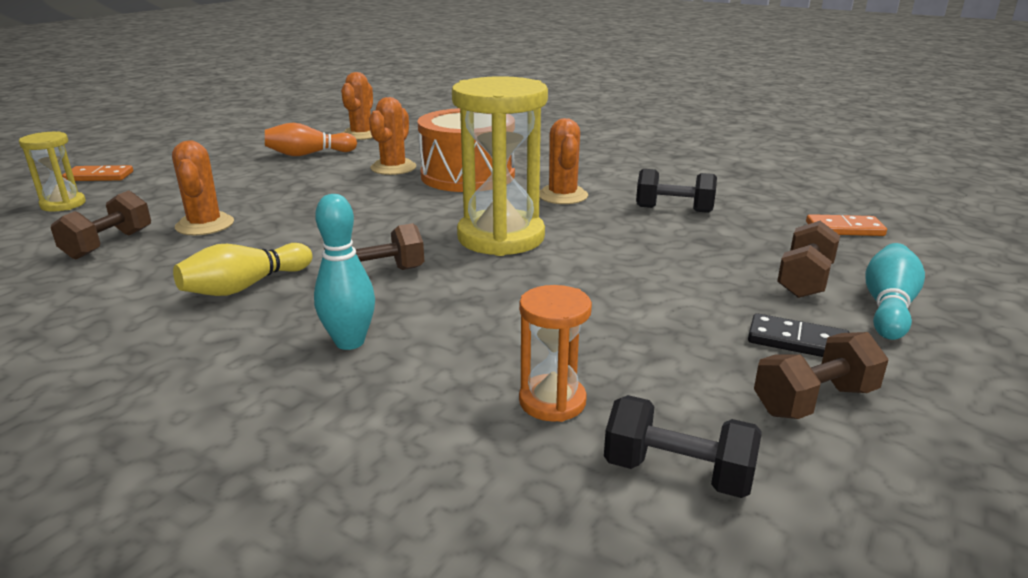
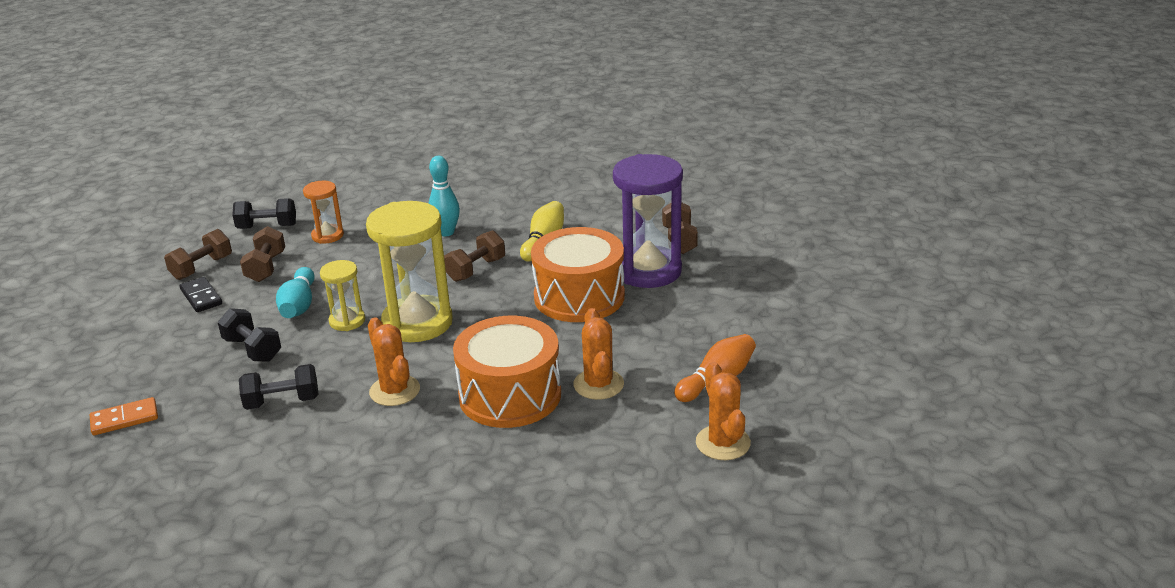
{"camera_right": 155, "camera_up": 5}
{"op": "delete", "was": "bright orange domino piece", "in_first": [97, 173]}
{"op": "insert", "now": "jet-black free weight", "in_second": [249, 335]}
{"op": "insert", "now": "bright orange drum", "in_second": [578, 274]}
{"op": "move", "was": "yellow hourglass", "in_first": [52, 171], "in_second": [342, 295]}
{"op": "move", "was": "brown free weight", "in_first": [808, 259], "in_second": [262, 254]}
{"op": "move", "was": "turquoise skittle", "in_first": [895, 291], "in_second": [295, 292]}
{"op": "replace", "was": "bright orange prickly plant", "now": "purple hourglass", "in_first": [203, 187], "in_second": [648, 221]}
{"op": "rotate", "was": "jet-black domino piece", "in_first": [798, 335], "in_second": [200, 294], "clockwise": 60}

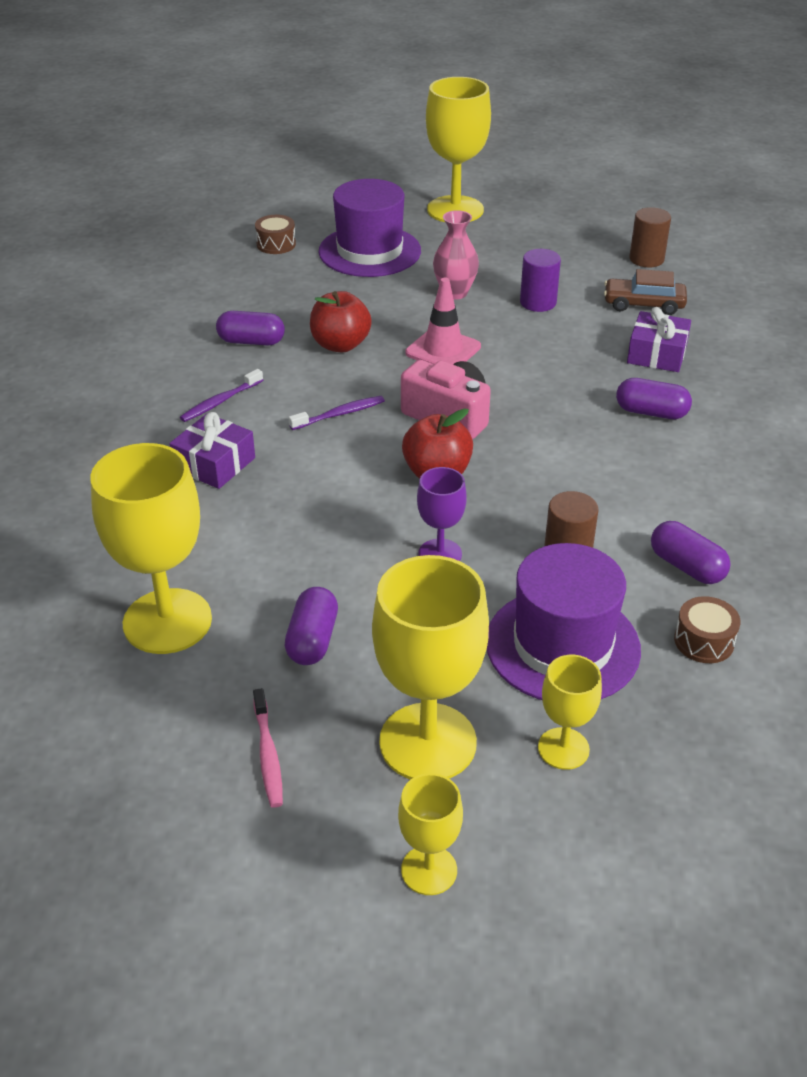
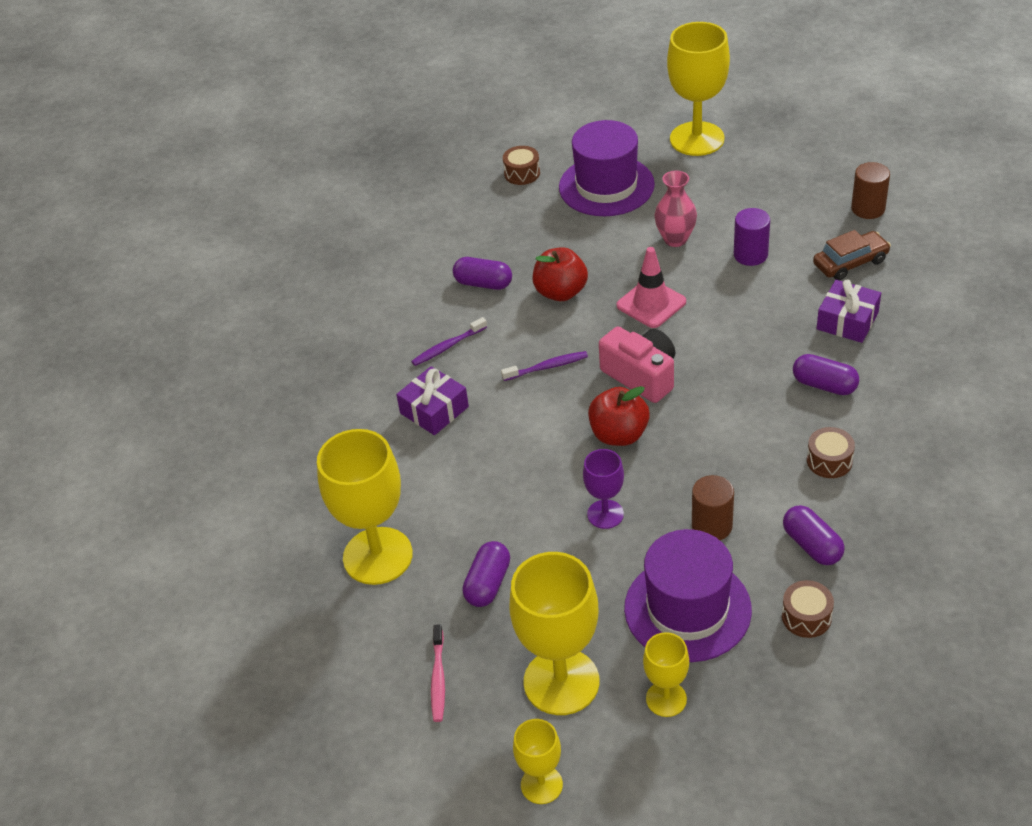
{"camera_right": 15, "camera_up": 5}
{"op": "insert", "now": "brown drum", "in_second": [831, 452]}
{"op": "rotate", "was": "brown car", "in_first": [645, 292], "in_second": [852, 255], "clockwise": 135}

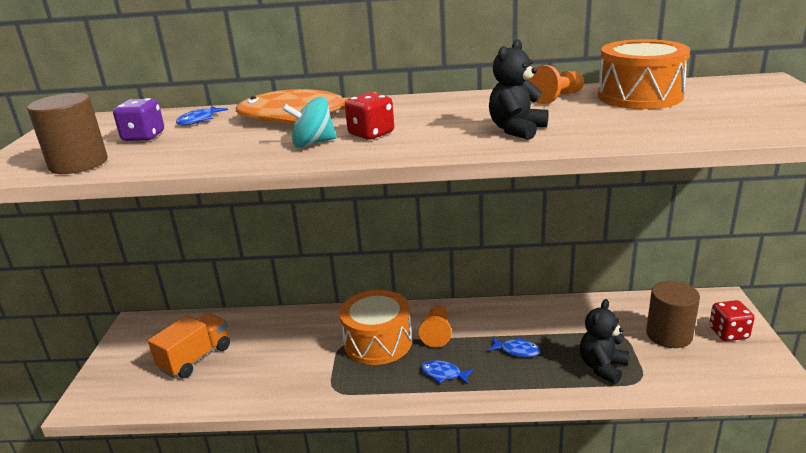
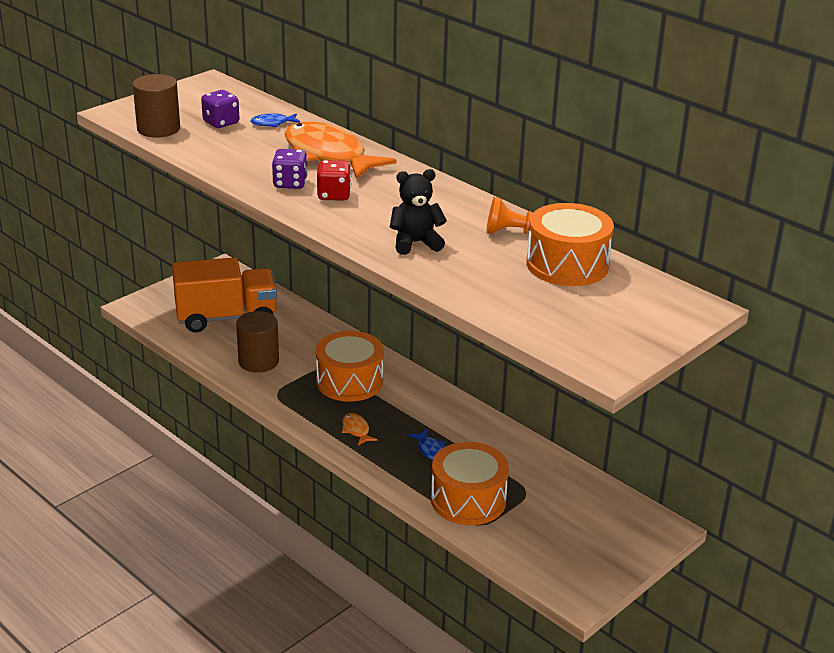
{"camera_right": 40, "camera_up": 5}
{"op": "delete", "was": "bright orange chess pawn", "in_first": [435, 326]}
{"op": "delete", "was": "scarlet dice", "in_first": [732, 320]}
{"op": "move", "was": "brown cylinder shape", "in_first": [673, 314], "in_second": [257, 342]}
{"op": "replace", "was": "turquoise spinning top", "now": "purple dice", "in_first": [309, 122], "in_second": [290, 169]}
{"op": "replace", "was": "jet-black teddy bear", "now": "bright orange drum", "in_first": [604, 341], "in_second": [470, 483]}
{"op": "recolor", "was": "royal blue fish figure", "now": "bright orange fish figure", "in_first": [447, 372], "in_second": [360, 429]}
{"op": "resize", "was": "bright orange lorry", "in_first": [189, 345], "in_second": [224, 295], "ratio": 1.52}

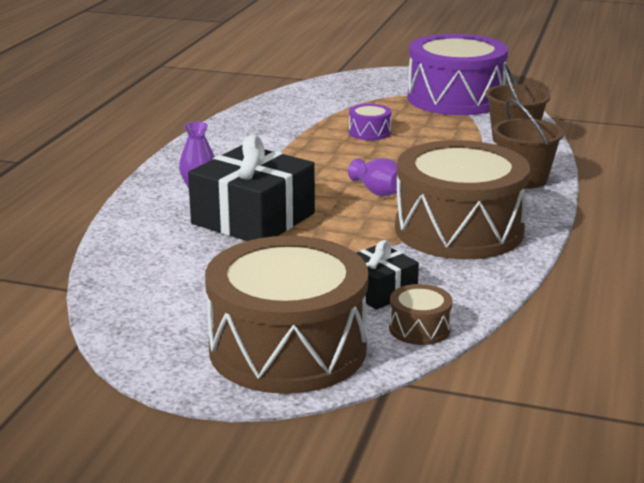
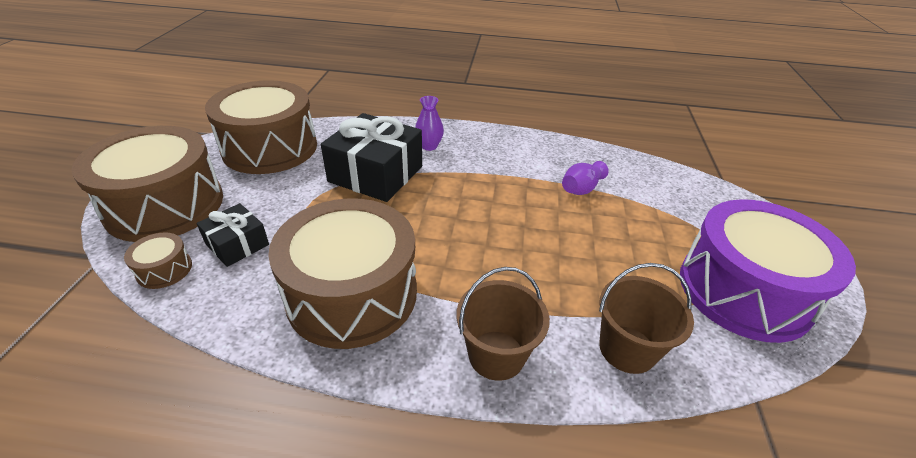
{"camera_right": 80, "camera_up": 15}
{"op": "delete", "was": "purple drum", "in_first": [370, 122]}
{"op": "insert", "now": "brown drum", "in_second": [261, 127]}
{"op": "move", "was": "purple flower vase", "in_first": [372, 177], "in_second": [585, 178]}

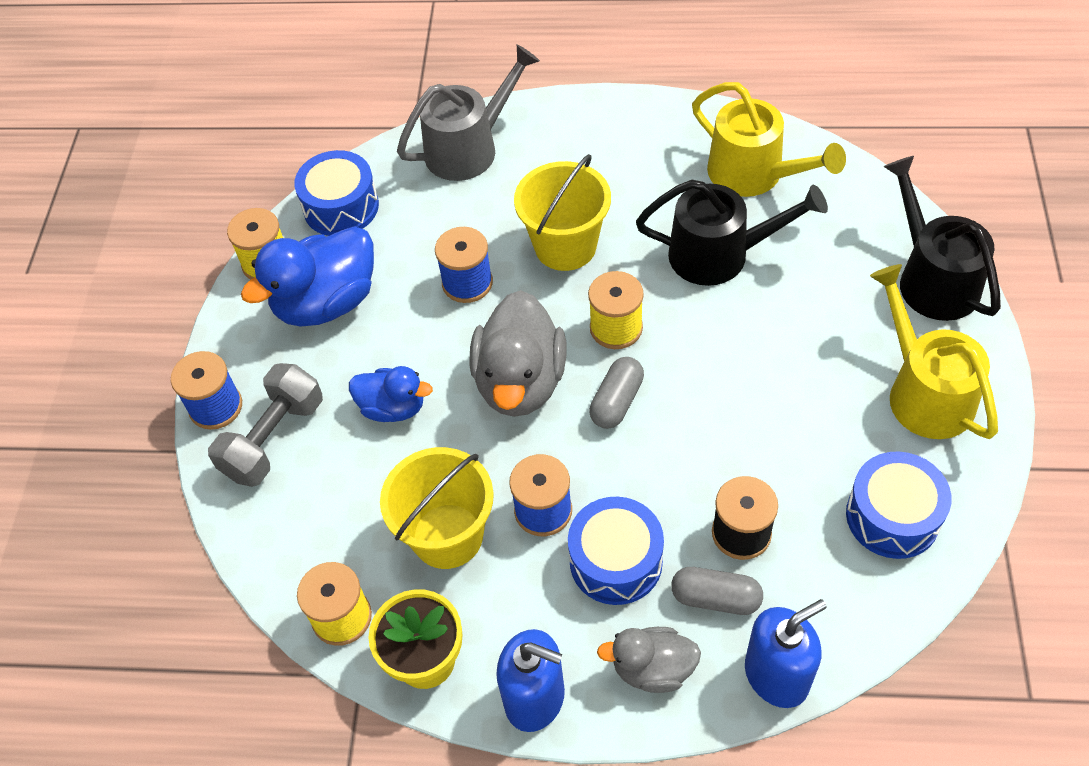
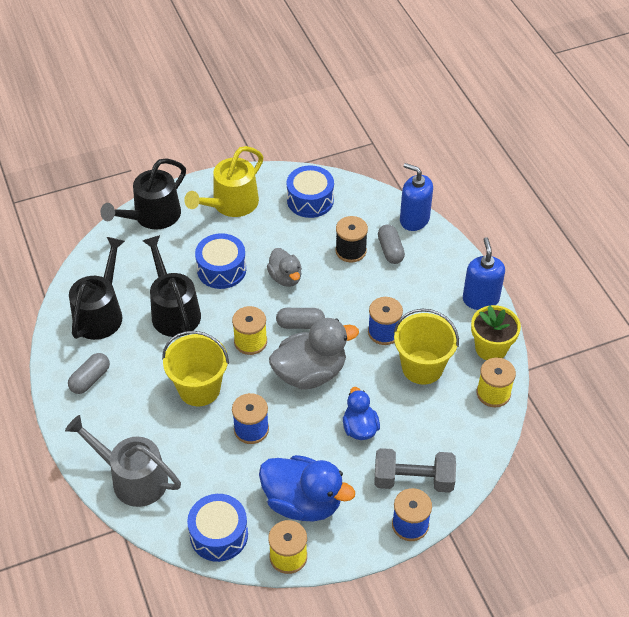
{"camera_right": -120, "camera_up": -5}
{"op": "insert", "now": "ash-grey pill", "in_second": [89, 373]}
{"op": "move", "was": "royal blue drum", "in_first": [616, 551], "in_second": [220, 261]}
{"op": "move", "was": "ash-grey rubber duck", "in_first": [649, 660], "in_second": [284, 267]}
{"op": "recolor", "was": "yellow sprinkling can", "now": "jet-black sprinkling can", "in_first": [769, 139], "in_second": [97, 288]}

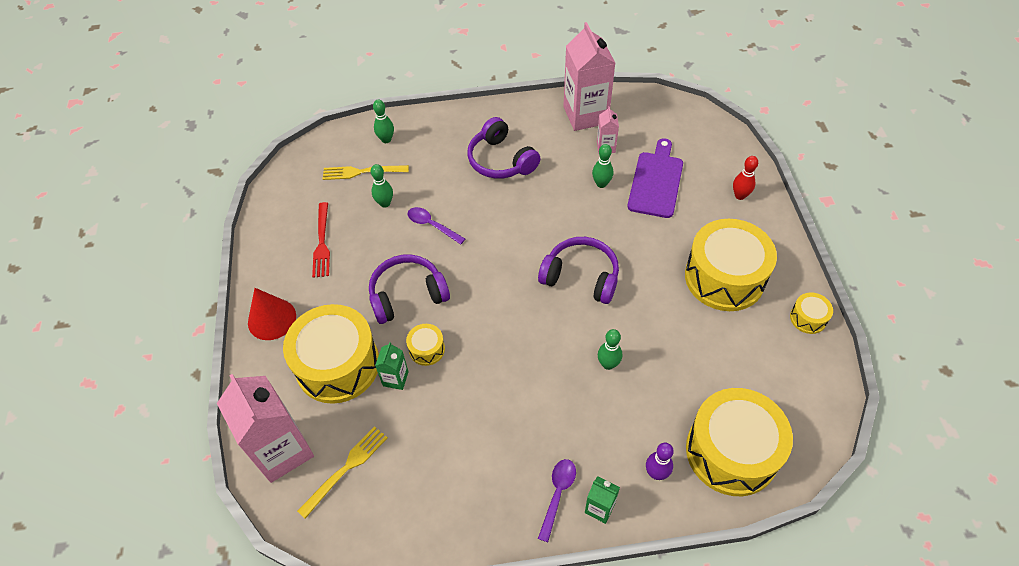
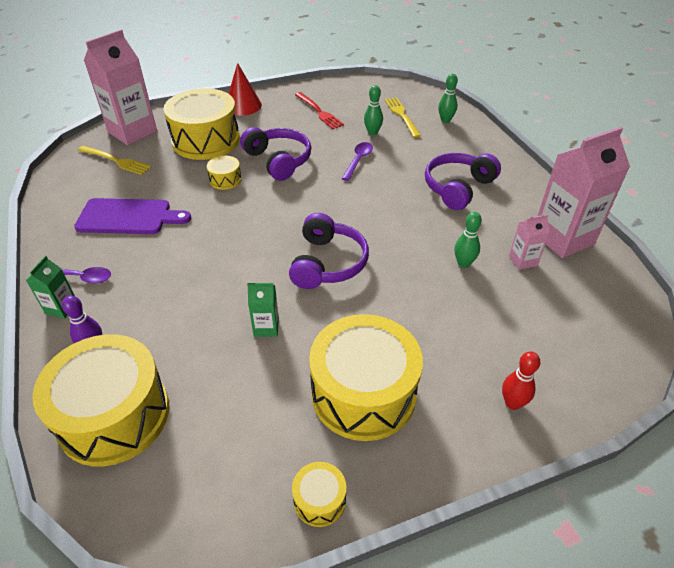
{"camera_right": 75, "camera_up": -10}
{"op": "delete", "was": "green skittle", "in_first": [610, 349]}
{"op": "move", "was": "green carton", "in_first": [392, 366], "in_second": [263, 310]}
{"op": "move", "was": "purple cutting board", "in_first": [655, 178], "in_second": [132, 216]}
{"op": "rotate", "was": "scarlet fork", "in_first": [321, 240], "in_second": [319, 110], "clockwise": -105}

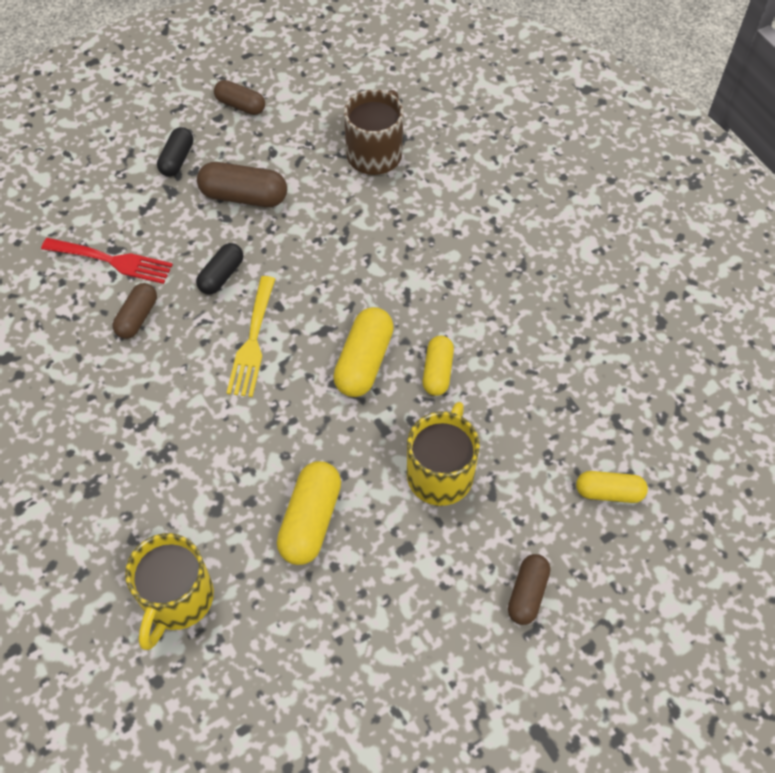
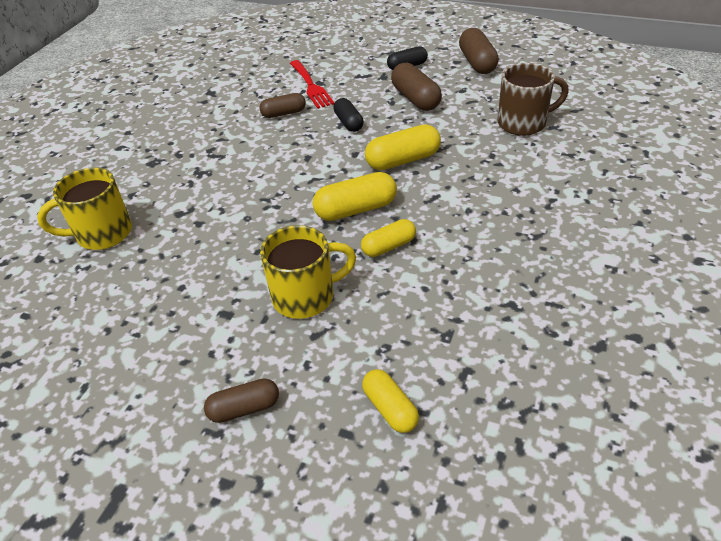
{"camera_right": 55, "camera_up": -15}
{"op": "delete", "was": "yellow fork", "in_first": [251, 336]}
{"op": "move", "was": "yellow pill", "in_first": [309, 513], "in_second": [403, 147]}
{"op": "rotate", "was": "jet-black pill", "in_first": [219, 268], "in_second": [348, 115], "clockwise": 75}
{"op": "resize", "was": "brown pill", "in_first": [239, 97], "in_second": [479, 51], "ratio": 1.53}

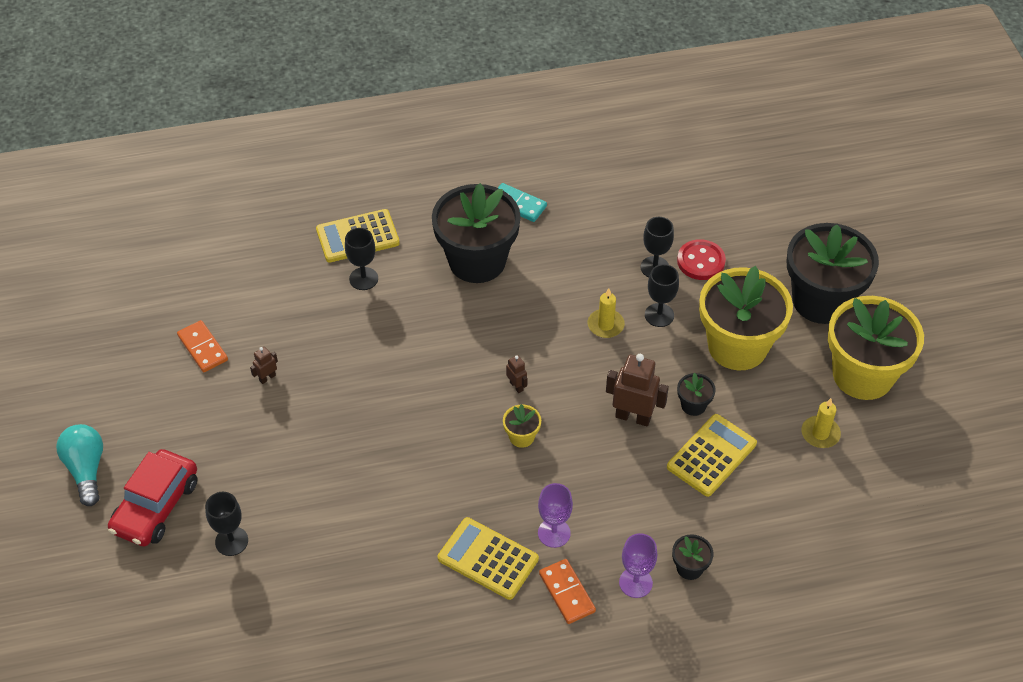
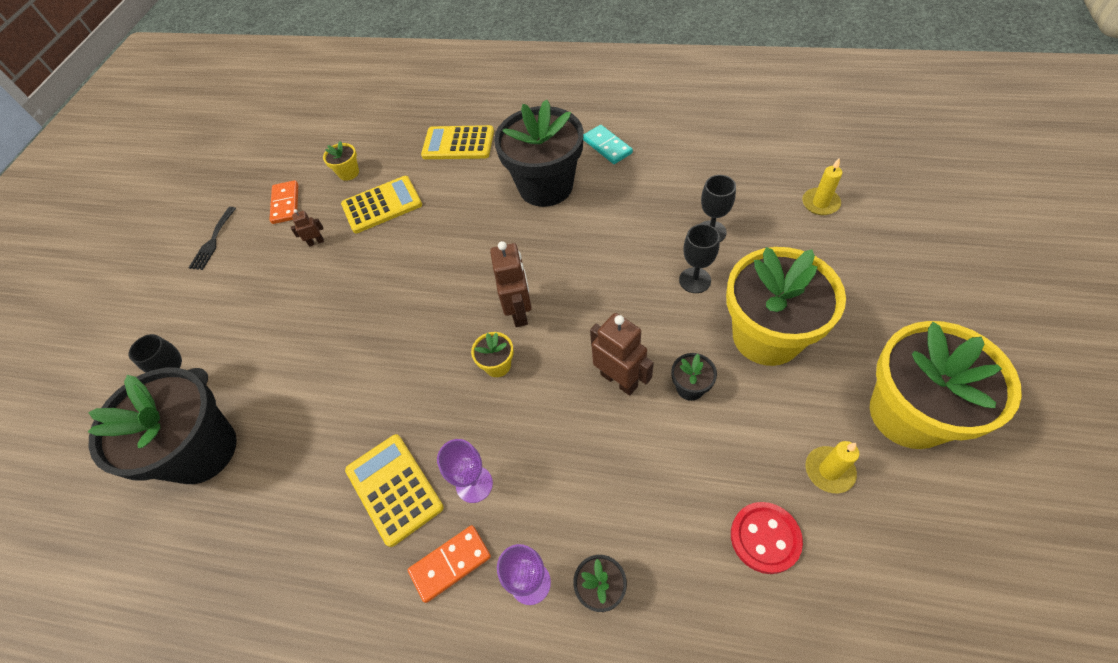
{"camera_right": 30, "camera_up": 5}
{"op": "delete", "was": "turquoise bulb", "in_first": [79, 465]}
{"op": "delete", "was": "scarlet car", "in_first": [153, 498]}
{"op": "delete", "was": "jet-black goblet", "in_first": [361, 259]}
{"op": "insert", "now": "jet-black fork", "in_second": [212, 238]}
{"op": "insert", "now": "yellow plant pot", "in_second": [341, 161]}
{"op": "move", "was": "yellow pillar candle", "in_first": [606, 313], "in_second": [822, 186]}
{"op": "move", "was": "yellow pocket calculator", "in_first": [712, 455], "in_second": [381, 204]}
{"op": "move", "was": "scarlet button", "in_first": [701, 259], "in_second": [767, 538]}
{"op": "move", "was": "jet-black plant pot", "in_first": [833, 273], "in_second": [162, 426]}
{"op": "rotate", "was": "bright orange domino piece", "in_first": [567, 591], "in_second": [449, 564], "clockwise": 60}
{"op": "resize", "was": "brown robot", "in_first": [516, 374], "in_second": [511, 284], "ratio": 2.02}

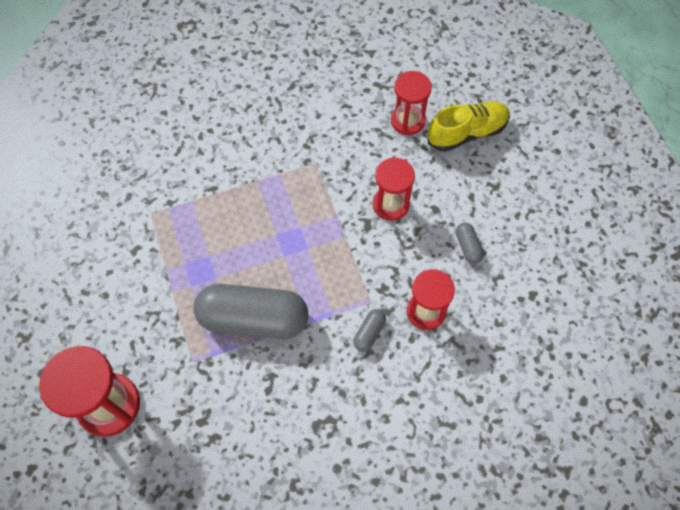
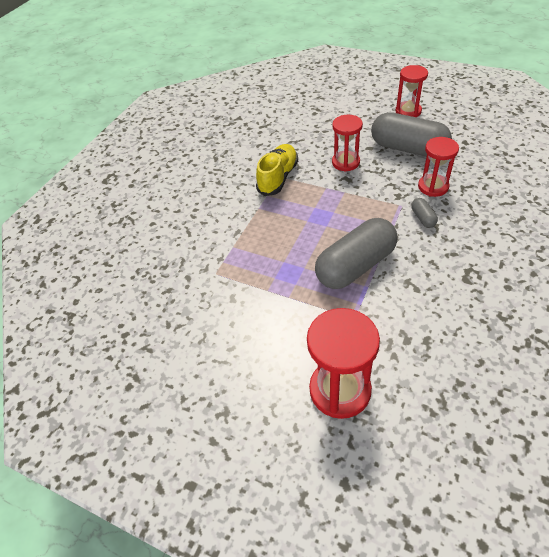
{"camera_right": -40, "camera_up": -15}
{"op": "move", "was": "scarlet hourglass", "in_first": [411, 103], "in_second": [412, 91]}
{"op": "move", "was": "yellow sneaker", "in_first": [469, 126], "in_second": [277, 170]}
{"op": "resize", "was": "ash-grey pill", "in_first": [470, 243], "in_second": [411, 134], "ratio": 2.43}

